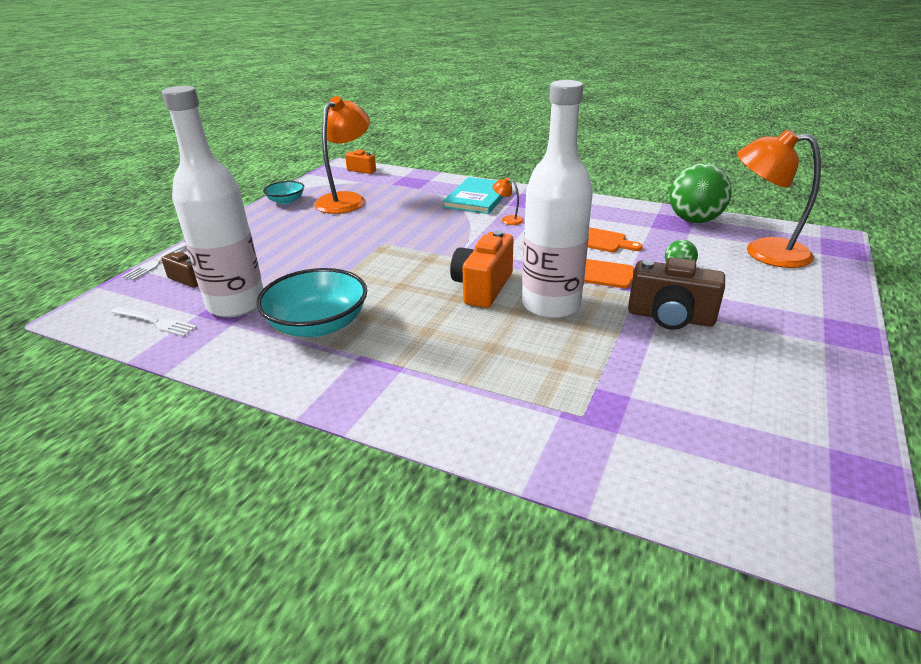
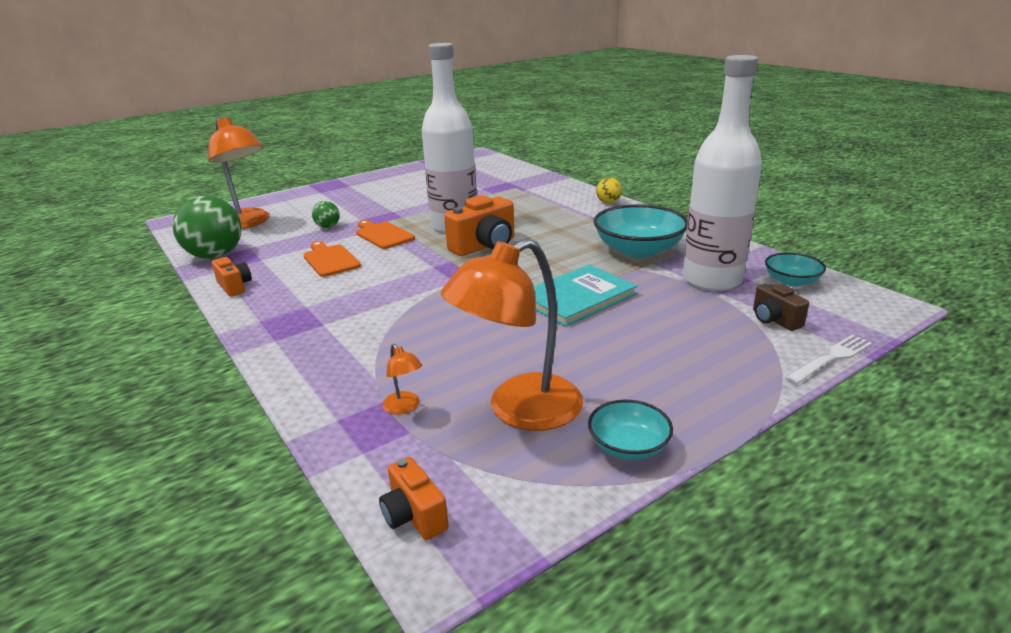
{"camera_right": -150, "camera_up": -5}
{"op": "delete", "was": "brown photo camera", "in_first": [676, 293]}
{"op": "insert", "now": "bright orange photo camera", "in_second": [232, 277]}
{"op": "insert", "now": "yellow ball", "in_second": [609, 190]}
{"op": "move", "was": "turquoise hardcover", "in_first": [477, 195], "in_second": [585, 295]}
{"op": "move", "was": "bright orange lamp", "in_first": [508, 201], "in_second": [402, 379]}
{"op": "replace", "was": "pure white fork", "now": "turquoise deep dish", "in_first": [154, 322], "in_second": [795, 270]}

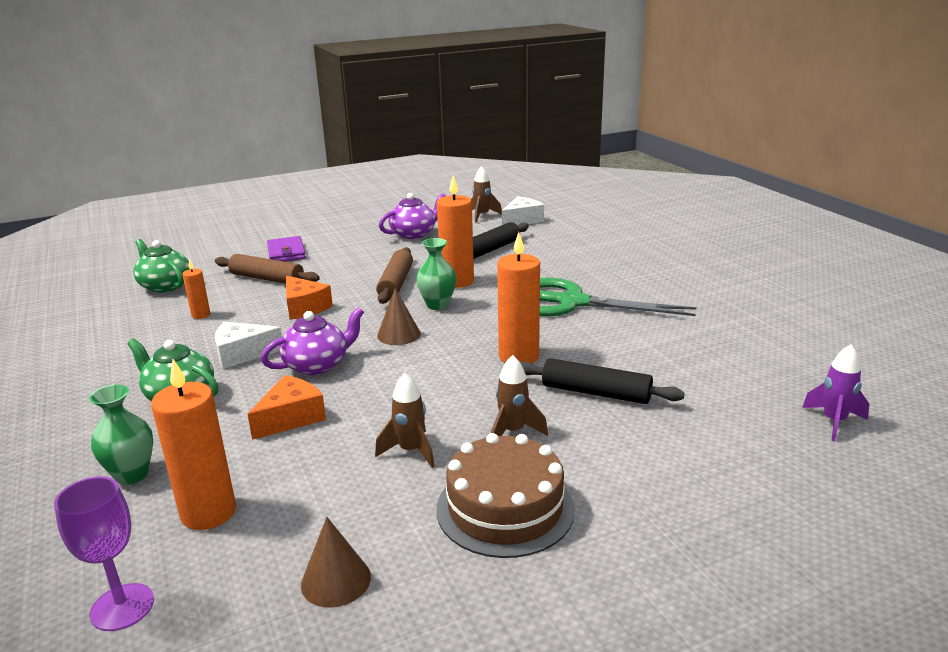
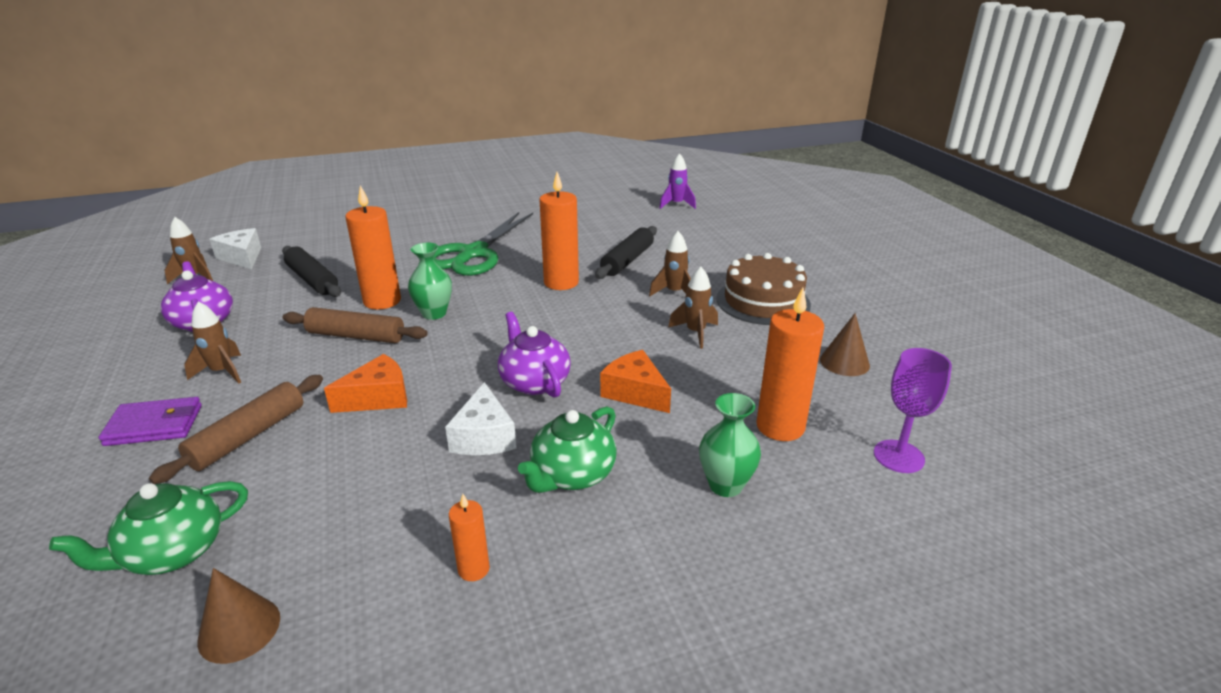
{"camera_right": -85, "camera_up": 5}
{"op": "insert", "now": "brown spaceship", "in_second": [212, 342]}
{"op": "move", "was": "bright orange pillar candle", "in_first": [196, 289], "in_second": [469, 537]}
{"op": "move", "was": "brown cone shape", "in_first": [399, 316], "in_second": [238, 616]}

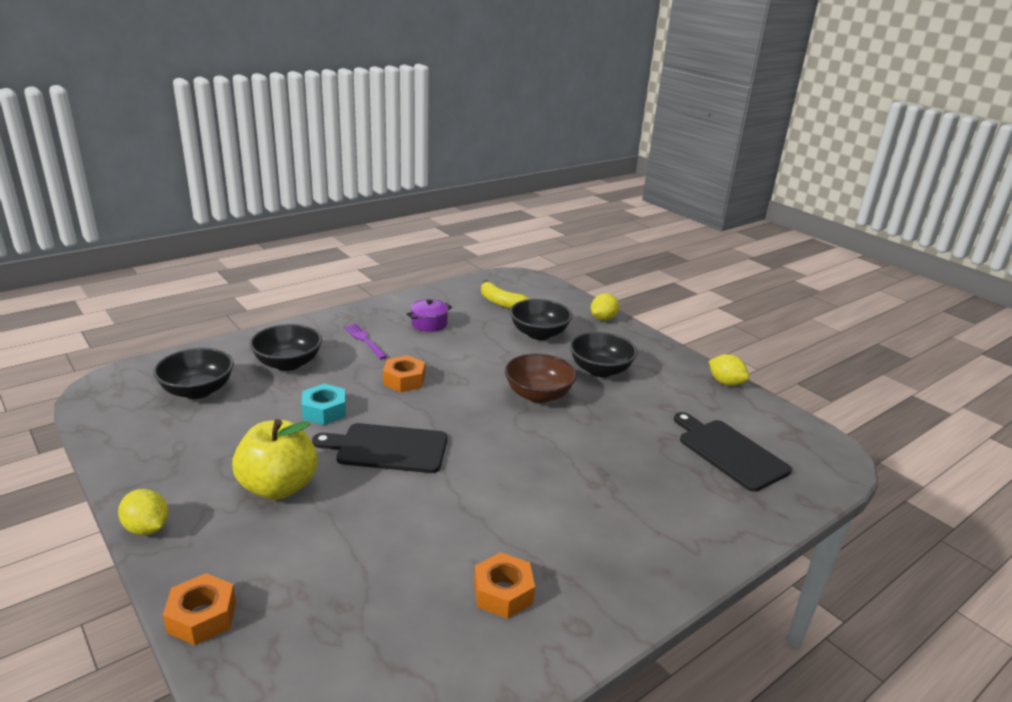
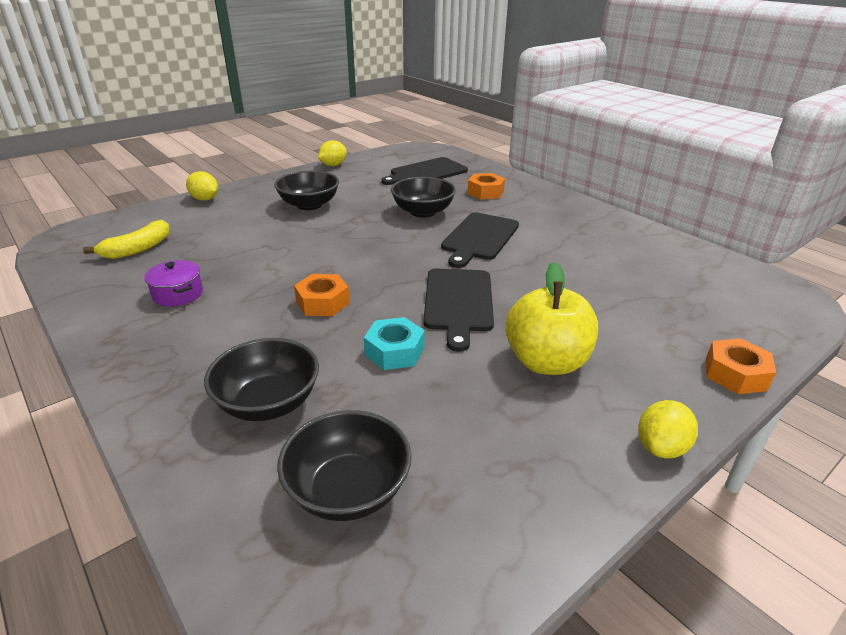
{"camera_right": -90, "camera_up": 5}
{"op": "delete", "was": "purple fork", "in_first": [365, 341]}
{"op": "delete", "was": "brown deep dish", "in_first": [541, 378]}
{"op": "insert", "now": "jet-black cutting board", "in_second": [480, 240]}
{"op": "move", "was": "bright orange hexagon nut", "in_first": [504, 585], "in_second": [486, 186]}
{"op": "move", "was": "jet-black deep dish", "in_first": [541, 319], "in_second": [423, 197]}

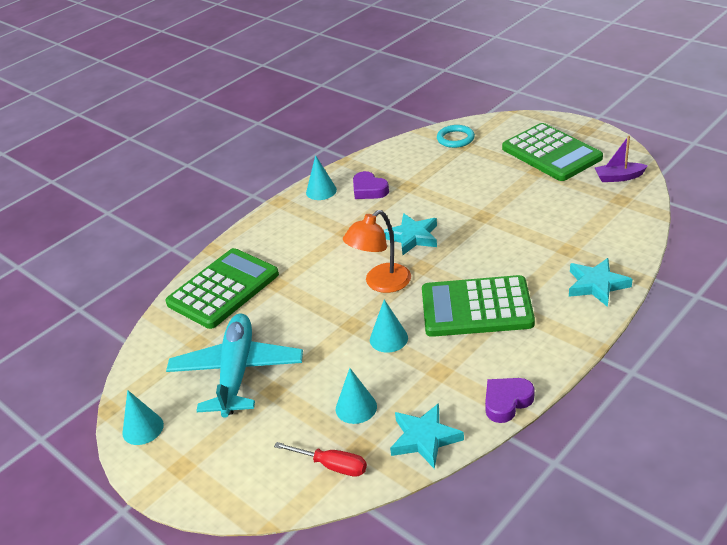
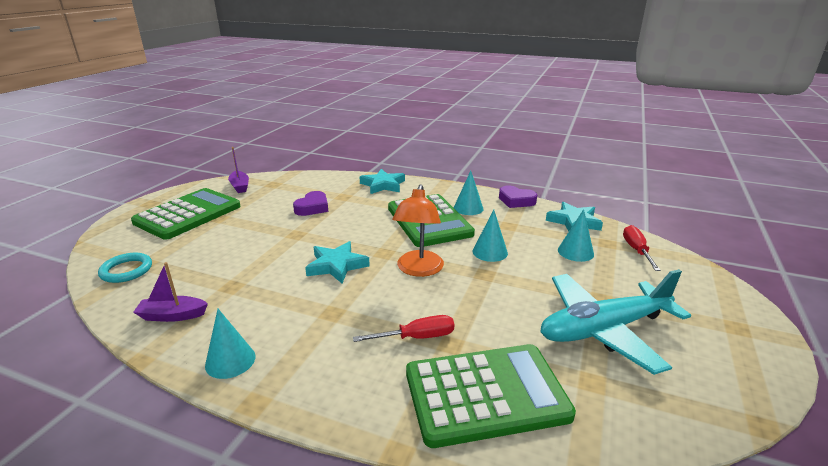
{"camera_right": -115, "camera_up": -10}
{"op": "insert", "now": "purple sailboat", "in_second": [170, 292]}
{"op": "insert", "now": "scarlet flat screwdriver", "in_second": [403, 328]}
{"op": "move", "was": "turquoise cone shape", "in_first": [143, 417], "in_second": [468, 193]}
{"op": "move", "was": "purple heart", "in_first": [371, 185], "in_second": [310, 203]}
{"op": "rotate", "was": "green pocket calculator", "in_first": [222, 288], "in_second": [491, 396], "clockwise": 150}
{"op": "rotate", "was": "bright orange lamp", "in_first": [377, 251], "in_second": [418, 231], "clockwise": 75}

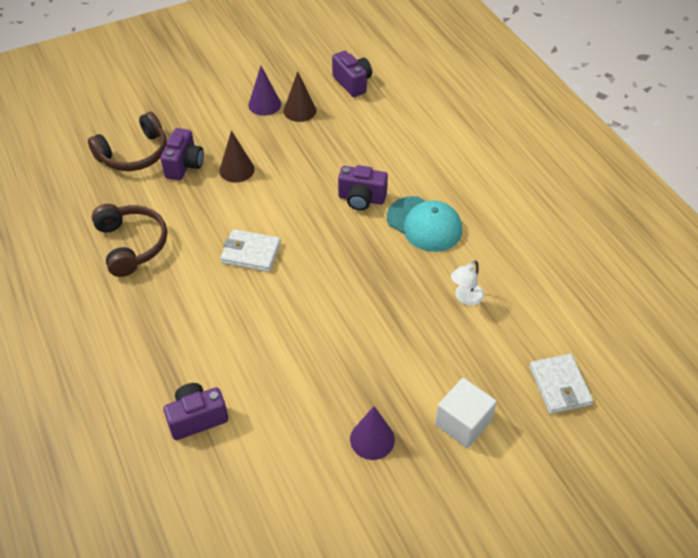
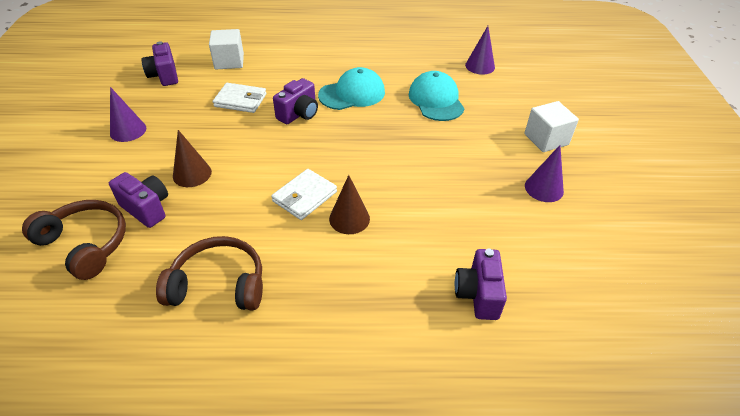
{"camera_right": -65, "camera_up": -5}
{"op": "insert", "now": "pure white solid cube", "in_second": [226, 49]}
{"op": "insert", "now": "purple cone shape", "in_second": [480, 50]}
{"op": "move", "was": "brown cone shape", "in_first": [300, 96], "in_second": [349, 204]}
{"op": "move", "was": "pure white wallet", "in_first": [561, 384], "in_second": [239, 98]}
{"op": "replace", "was": "pure white lamp", "now": "turquoise peaked cap", "in_first": [467, 283], "in_second": [437, 96]}
{"op": "rotate", "was": "brown headset", "in_first": [127, 141], "in_second": [74, 240], "clockwise": -45}
{"op": "rotate", "was": "purple photo camera", "in_first": [352, 74], "in_second": [159, 63], "clockwise": -105}

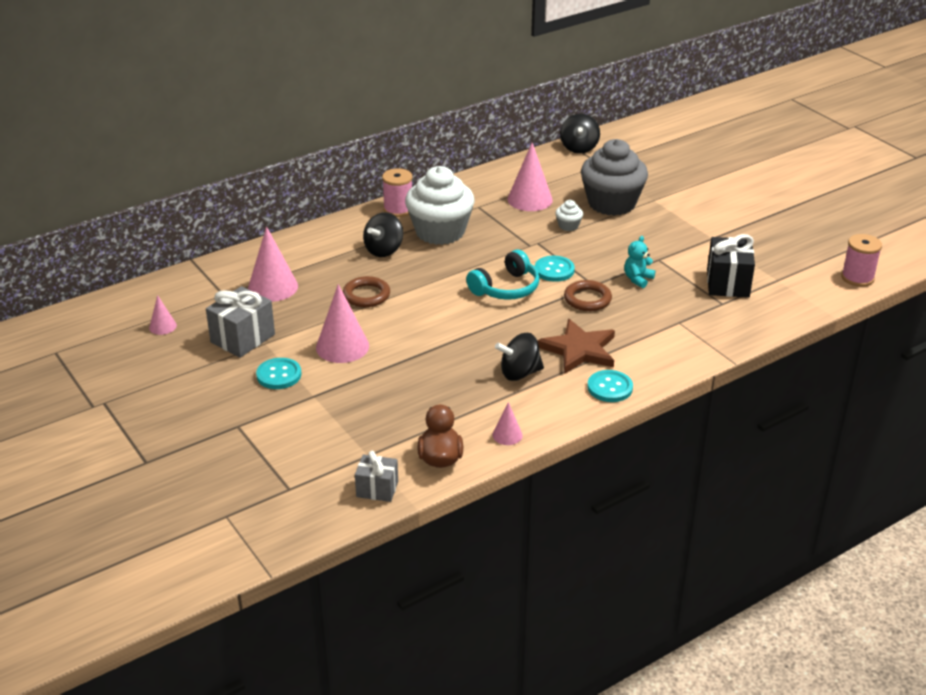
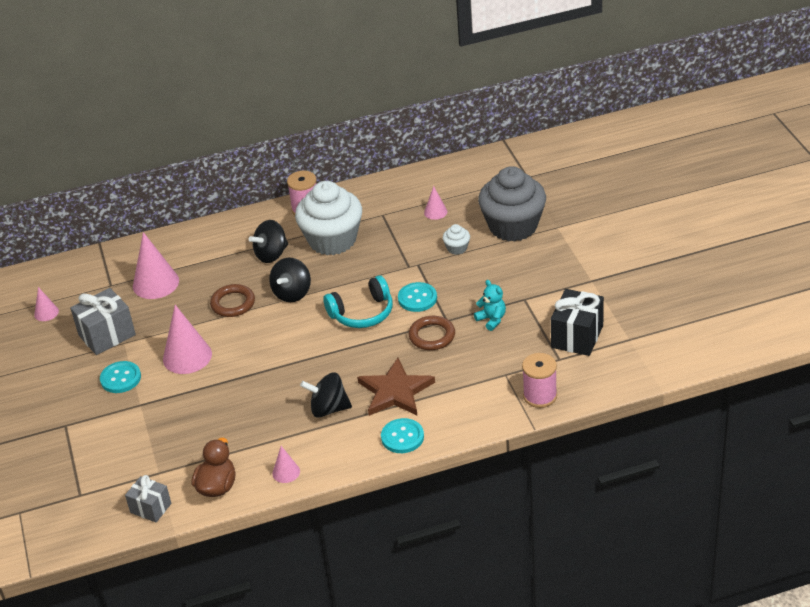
{"camera_right": 20, "camera_up": 5}
{"op": "move", "was": "jet-black spinning top", "in_first": [580, 134], "in_second": [290, 280]}
{"op": "move", "was": "rosy spool", "in_first": [861, 260], "in_second": [539, 380]}
{"op": "rotate", "was": "turquoise teddy bear", "in_first": [639, 262], "in_second": [490, 305], "clockwise": 90}
{"op": "resize", "was": "rosy cone shape", "in_first": [530, 177], "in_second": [435, 203], "ratio": 0.52}

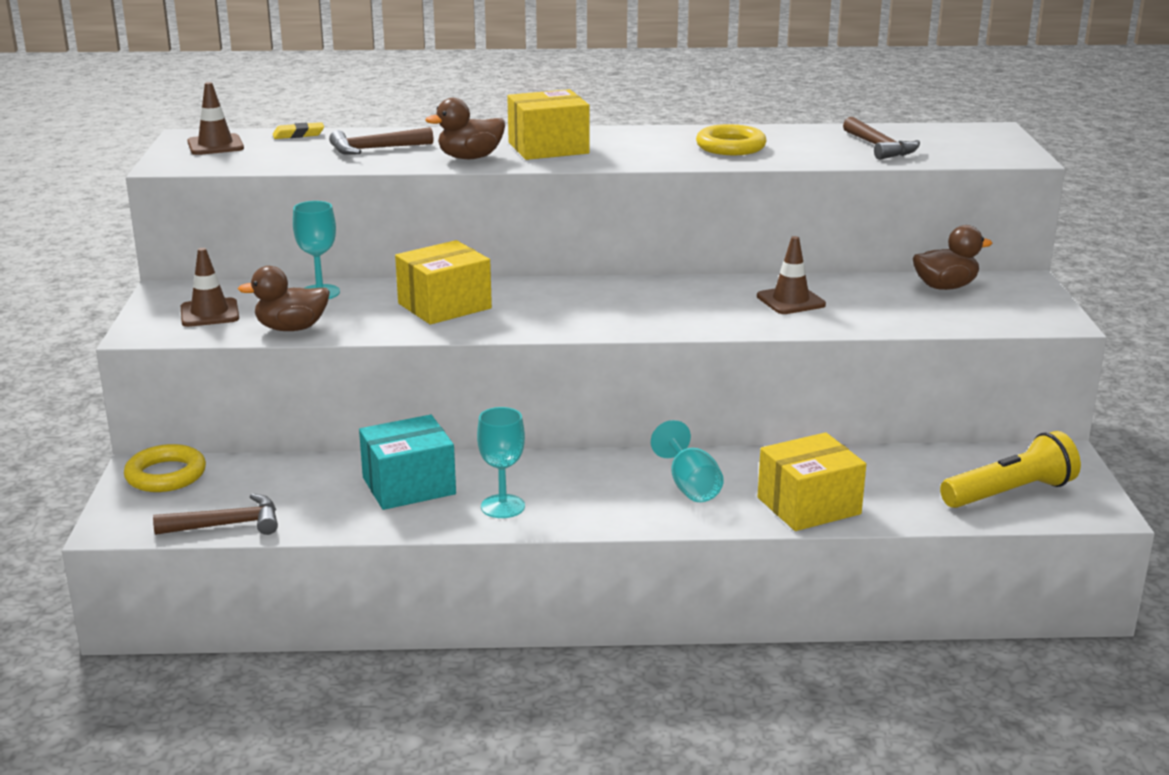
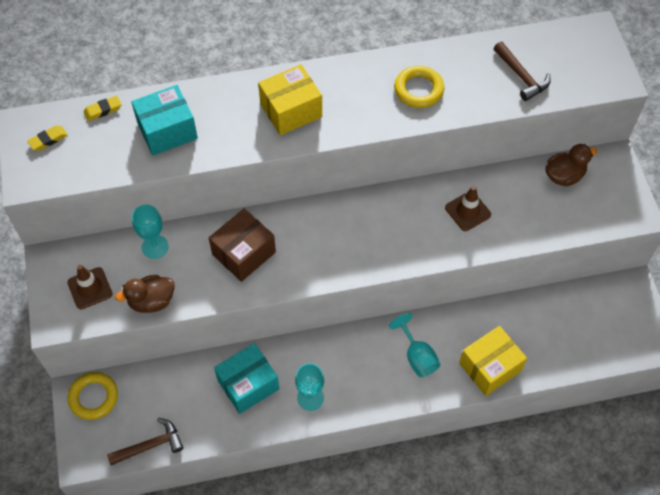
{"camera_right": -10, "camera_up": 35}
{"op": "delete", "was": "brown rubber duck", "in_first": [465, 128]}
{"op": "delete", "was": "yellow torch", "in_first": [1010, 469]}
{"op": "replace", "was": "brown safety cone", "now": "yellow gum eraser", "in_first": [215, 118], "in_second": [47, 138]}
{"op": "replace", "was": "brown hammer", "now": "turquoise package", "in_first": [381, 141], "in_second": [164, 120]}
{"op": "recolor", "was": "yellow package", "now": "brown package", "in_first": [443, 282], "in_second": [242, 245]}

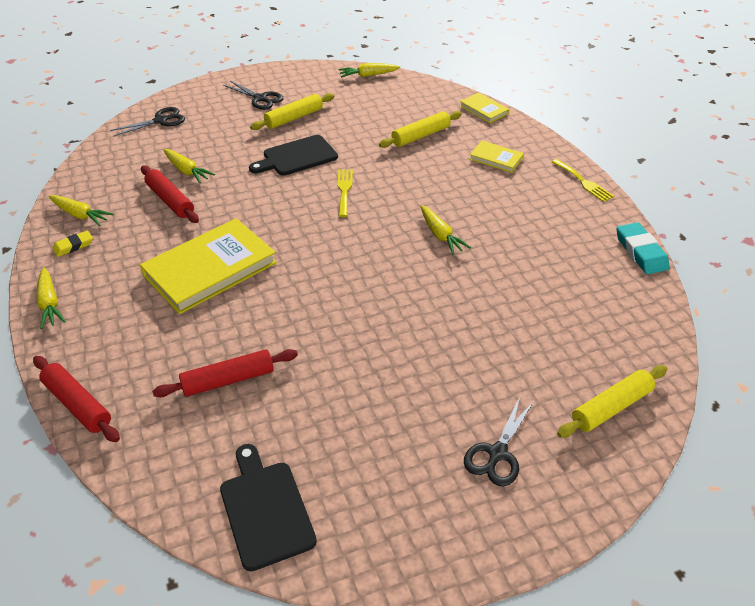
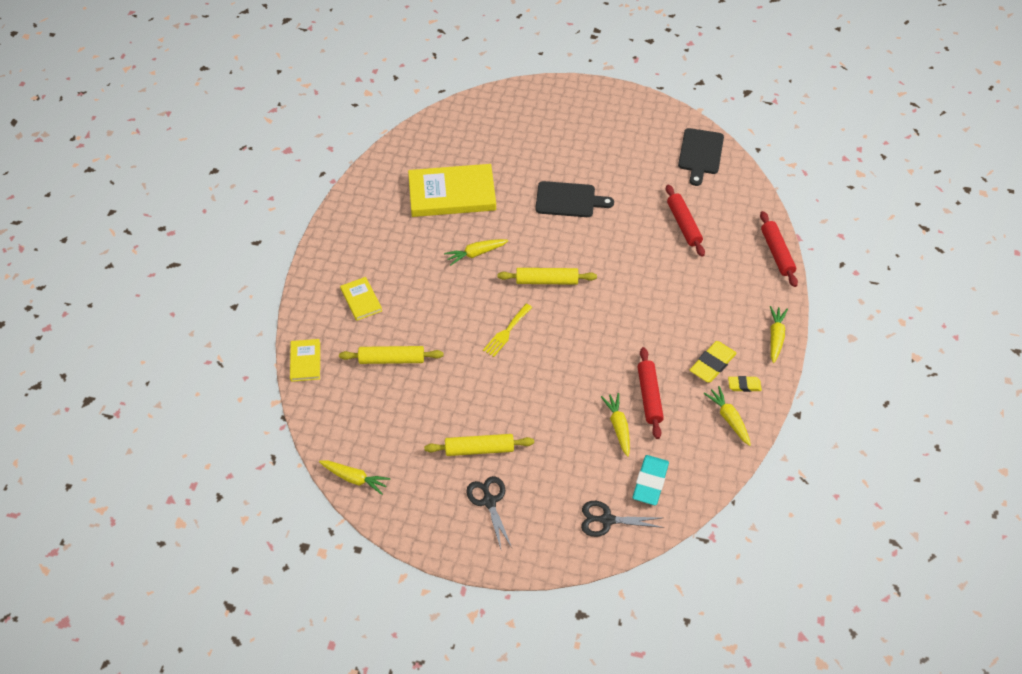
{"camera_right": -145, "camera_up": 10}
{"op": "delete", "was": "jet-black shears", "in_first": [499, 442]}
{"op": "delete", "was": "yellow fork", "in_first": [583, 180]}
{"op": "insert", "now": "yellow gum eraser", "in_second": [713, 362]}
{"op": "move", "was": "yellow hardcover", "in_first": [208, 266], "in_second": [452, 190]}
{"op": "move", "was": "jet-black cutting board", "in_first": [293, 155], "in_second": [574, 199]}
{"op": "move", "was": "yellow pastry roller", "in_first": [612, 401], "in_second": [547, 276]}
{"op": "move", "was": "turquoise gum eraser", "in_first": [643, 248], "in_second": [650, 480]}
{"op": "rotate", "was": "scarlet pastry roller", "in_first": [225, 373], "in_second": [685, 221], "clockwise": 60}
{"op": "rotate", "was": "yellow root vegetable", "in_first": [446, 230], "in_second": [476, 252], "clockwise": -120}

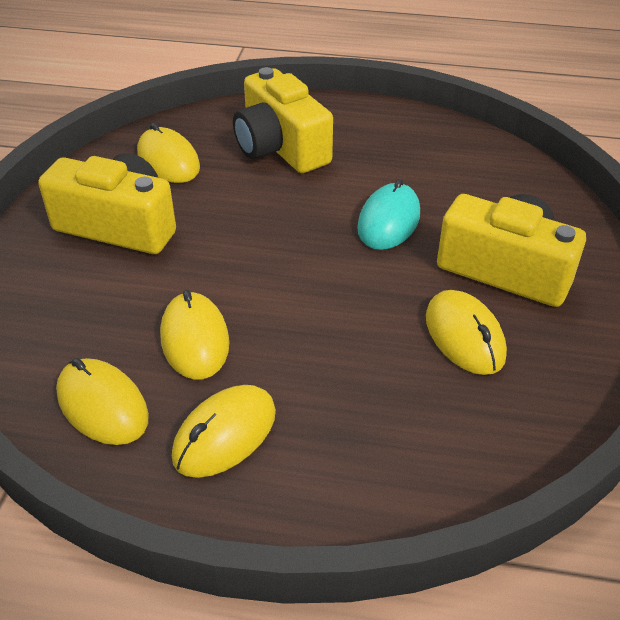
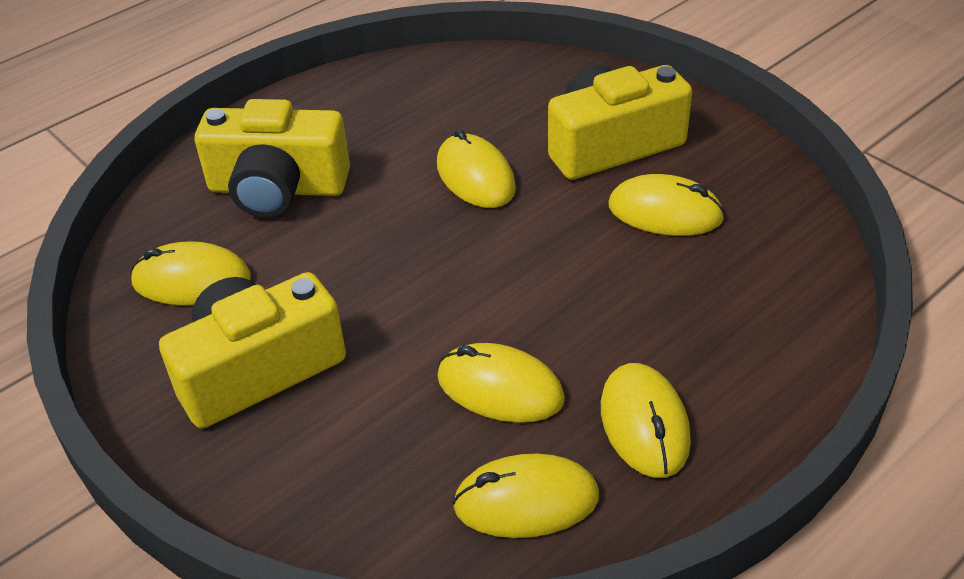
{"camera_right": -50, "camera_up": 0}
{"op": "recolor", "was": "turquoise PC mouse", "now": "yellow PC mouse", "in_first": [388, 214], "in_second": [476, 168]}

